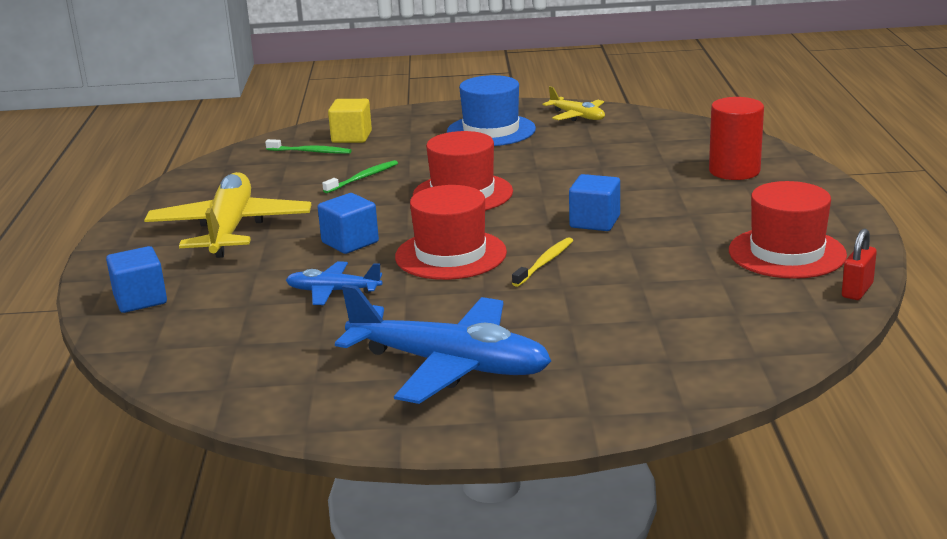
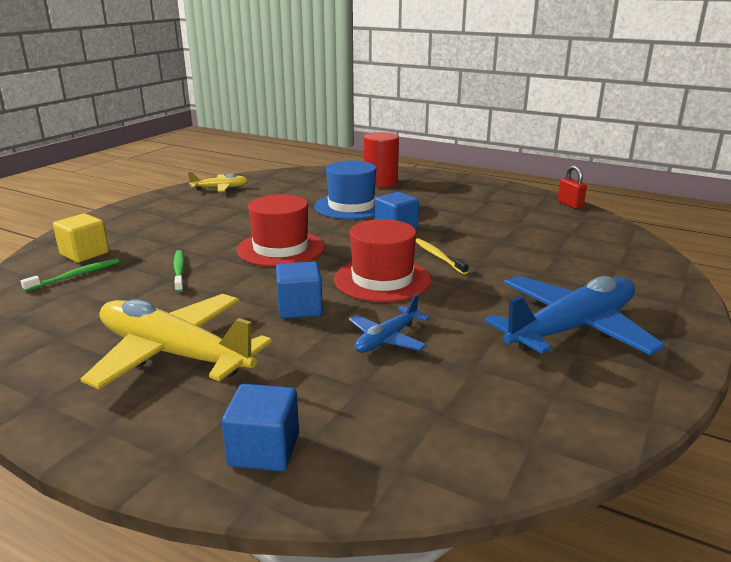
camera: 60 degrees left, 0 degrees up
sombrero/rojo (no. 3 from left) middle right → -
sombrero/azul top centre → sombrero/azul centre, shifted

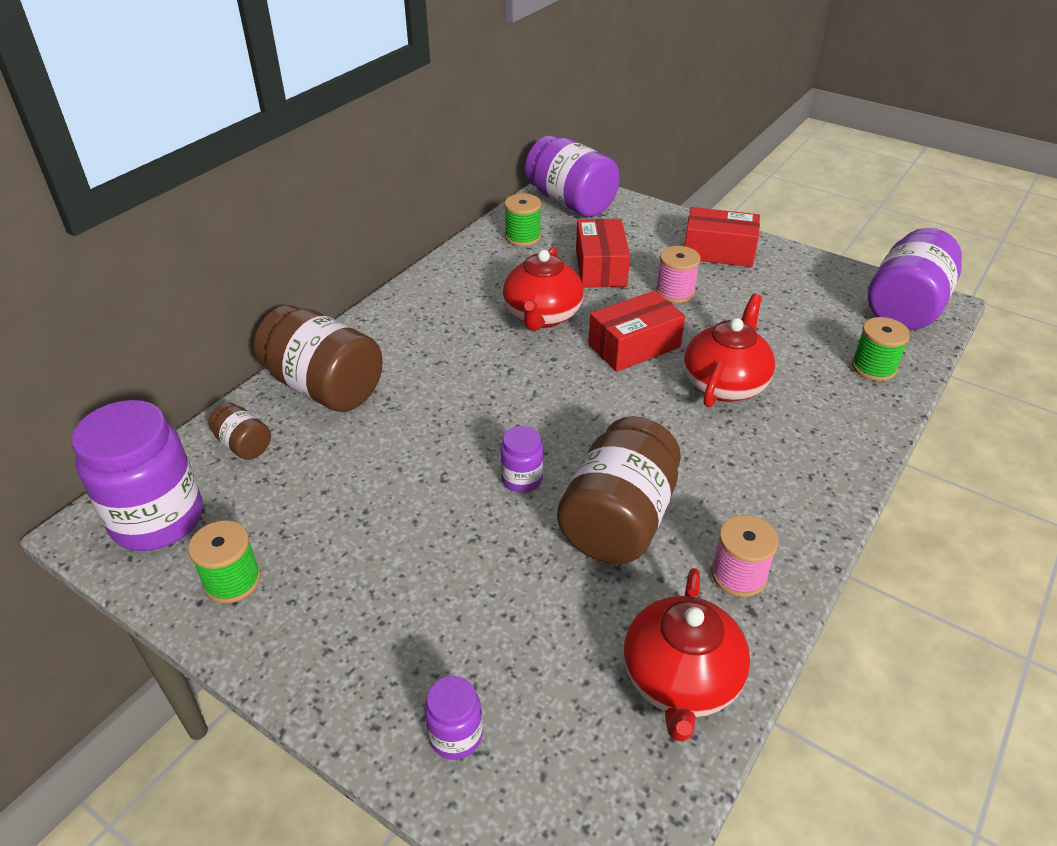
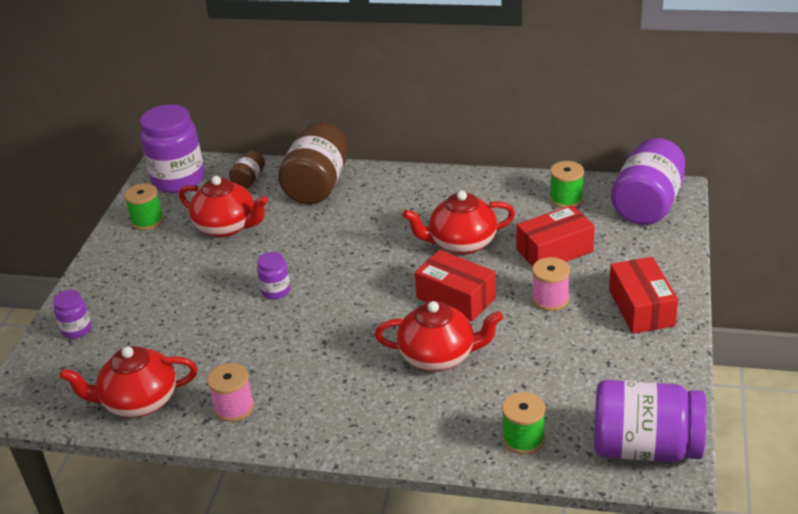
camera: 70 degrees right, 5 degrees down
tarro/marrón (no. 3 from left) centre → -
- → tetera/rojo (no. 2 from left) middle left

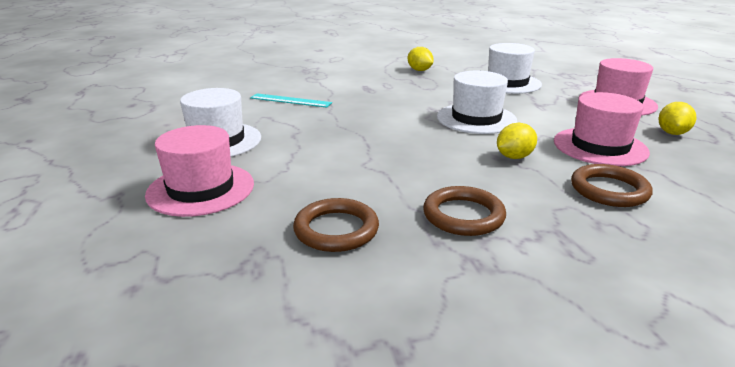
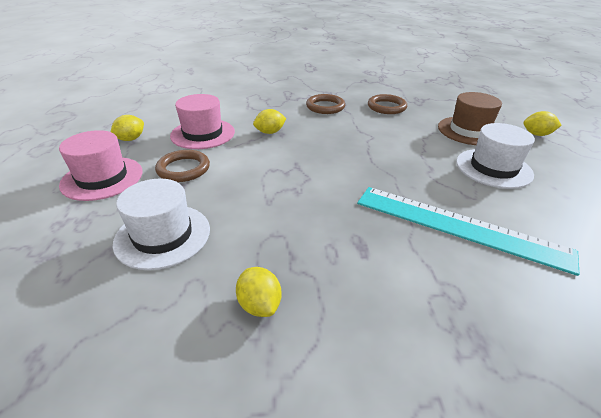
camera: 170 degrees left, 10 degrees up
sombrero/blanco (no. 2 from left) top centre → -
- → limón/amarillo (no. 4 from left) top right
anillo/marrón (no. 3 from left in the first image) middle right → anillo/marrón (no. 1 from left) middle left, shifted
sombrero/rosa (no. 1 from left) middle left → sombrero/marrón top right
regla/turquesa top centre → regla/turquesa middle right, x1.99

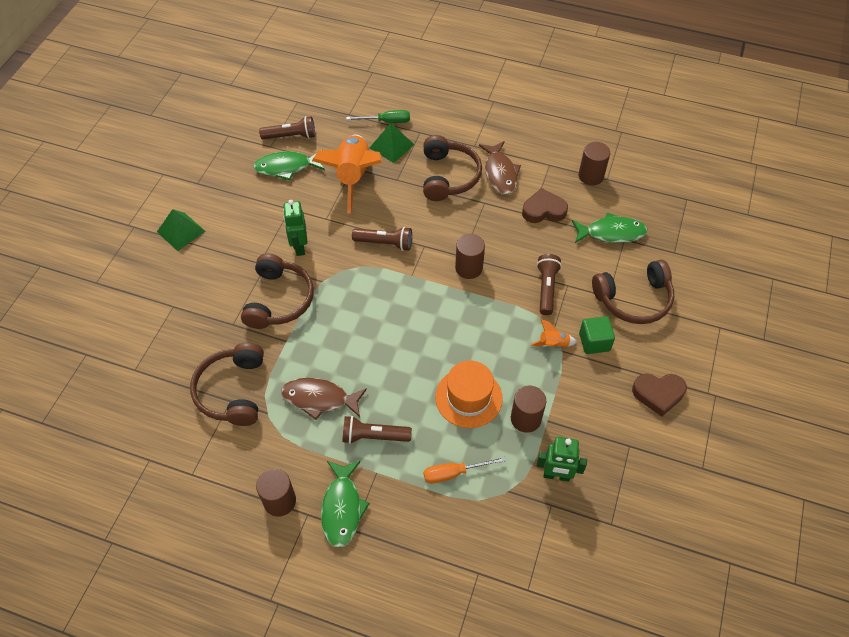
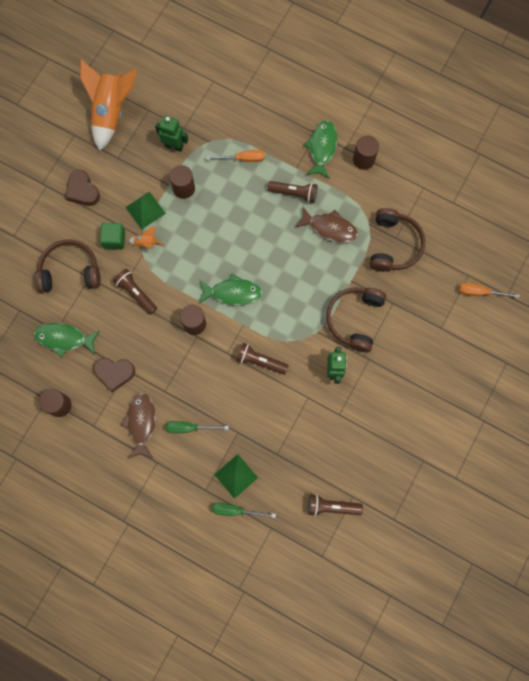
camera: 170 degrees left, 20 degrees up
sombrero/naranja centre → -
- → destornillador/naranja (no. 2 from left) middle right
pirámide/verde (no. 1 from left) middle left → pirámide/verde (no. 1 from left) top left, shifted
pez/verde (no. 1 from left in the first image) top centre → pez/verde (no. 2 from left) centre, shifted
cohete/naranja (no. 1 from left) top centre → cohete/naranja (no. 1 from left) top left, shifted
auriculares/marrón (no. 3 from left) top centre → destornillador/verde (no. 1 from left) centre
lámpara de mano/marrón (no. 4 from left in the first image) centre → lámpara de mano/marrón (no. 1 from left) middle left, 120 degrees clockwise
corazón/marrón (no. 2 from left in the first image) middle right → corazón/marrón (no. 1 from left) top left, 135 degrees counterclockwise

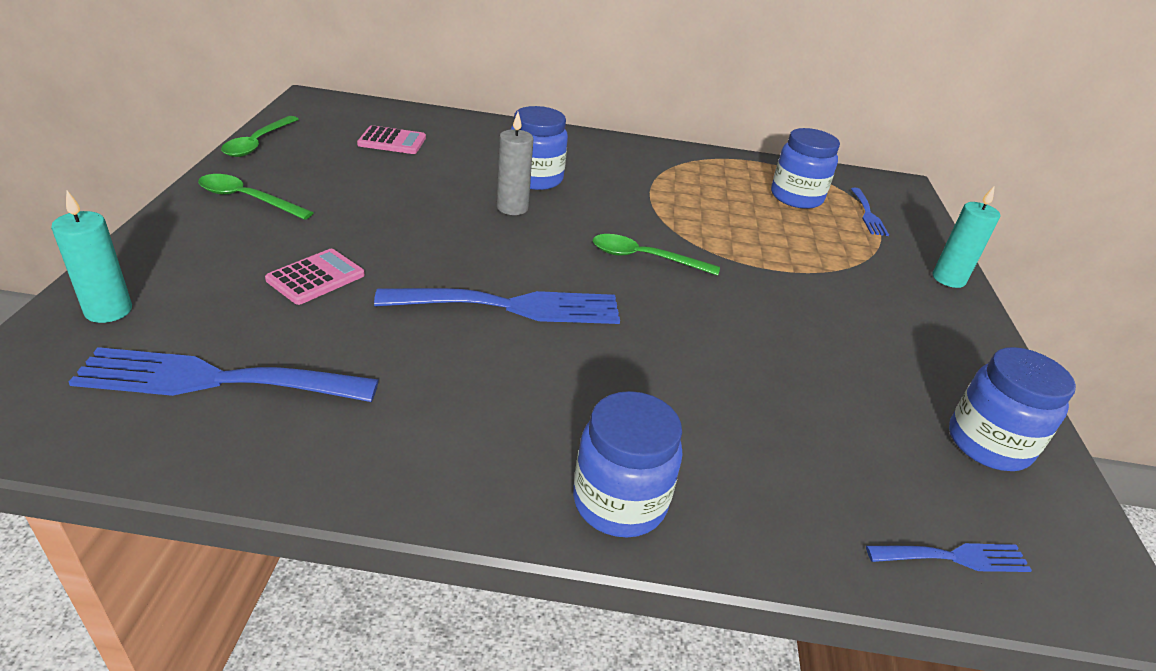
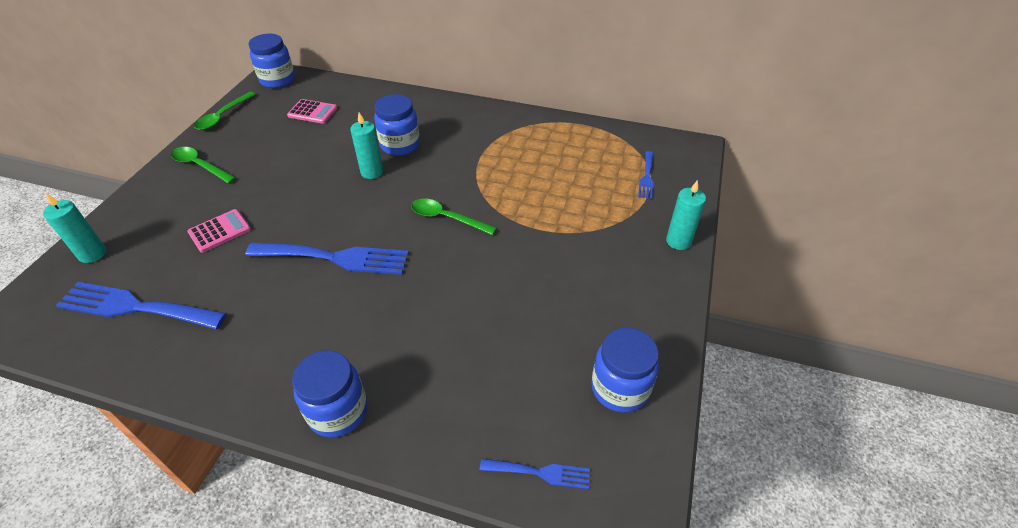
camera: 15 degrees right, 10 degrees up
tarro/azul (no. 3 from left in the first image) top right → tarro/azul (no. 1 from left) top left, shifted
vela/gris top centre → vela/turquesa (no. 2 from left) top centre

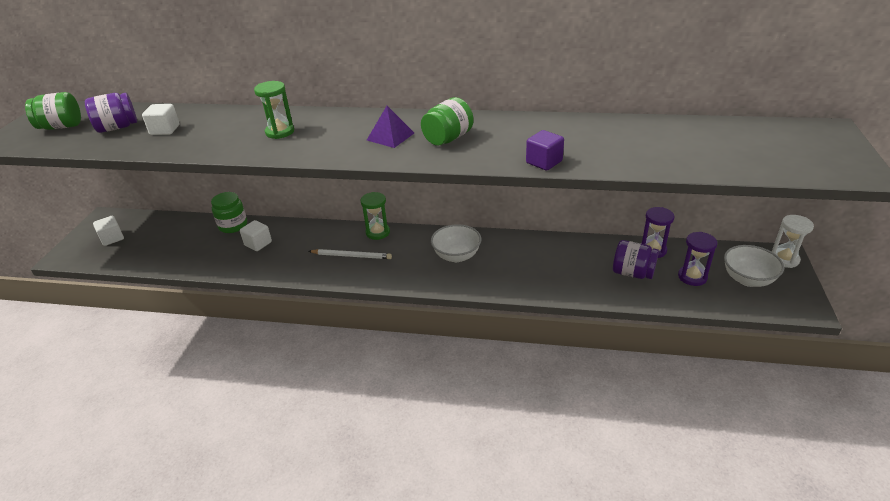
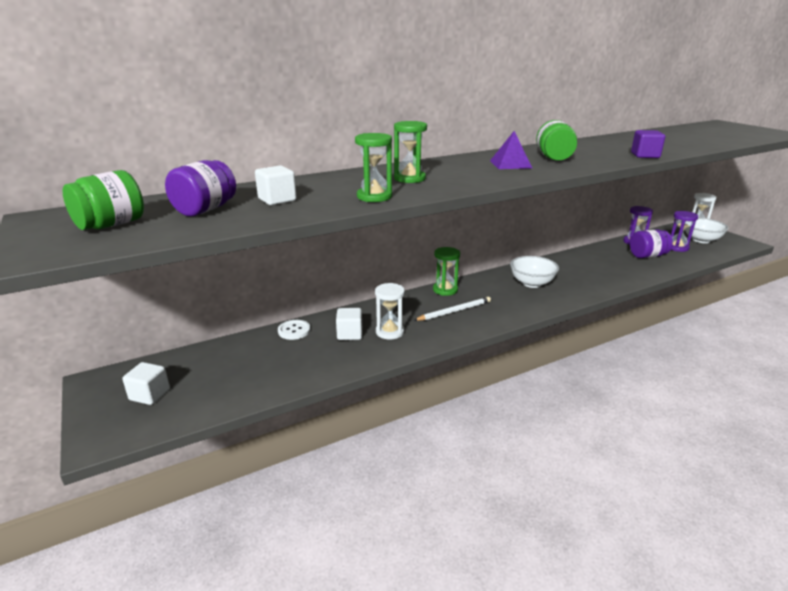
camera: 40 degrees left, 10 degrees down
- → reloj de arena/verde (no. 1 from left) top centre
- → reloj de arena/blanco (no. 1 from left) centre
tarro/verde (no. 2 from left) middle left → botón/blanco centre

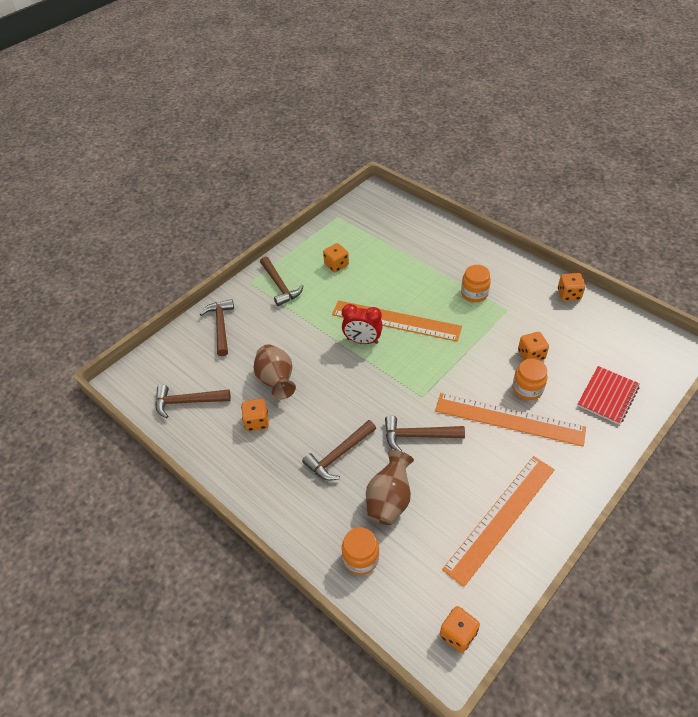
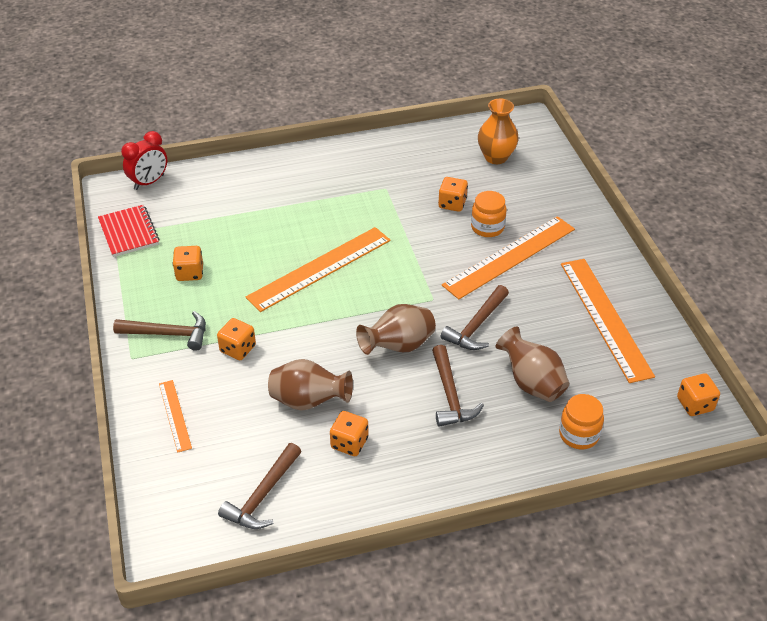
camera: 60 degrees left, 5 degrees down
tarro/naranja (no. 2 from left) middle right → -
- → florero/marrón (no. 2 from left) centre
- → florero/naranja top centre
despertador/rojo centre → despertador/rojo top left, shifted
dado/naranja (no. 5 from left in the first image) middle right → dado/naranja (no. 2 from left) middle left, shifted
cuaderno/rojo middle right → cuaderno/rojo middle left, shifted
martillo/marrón (no. 2 from left) middle left → regla/naranja (no. 1 from left) bottom left

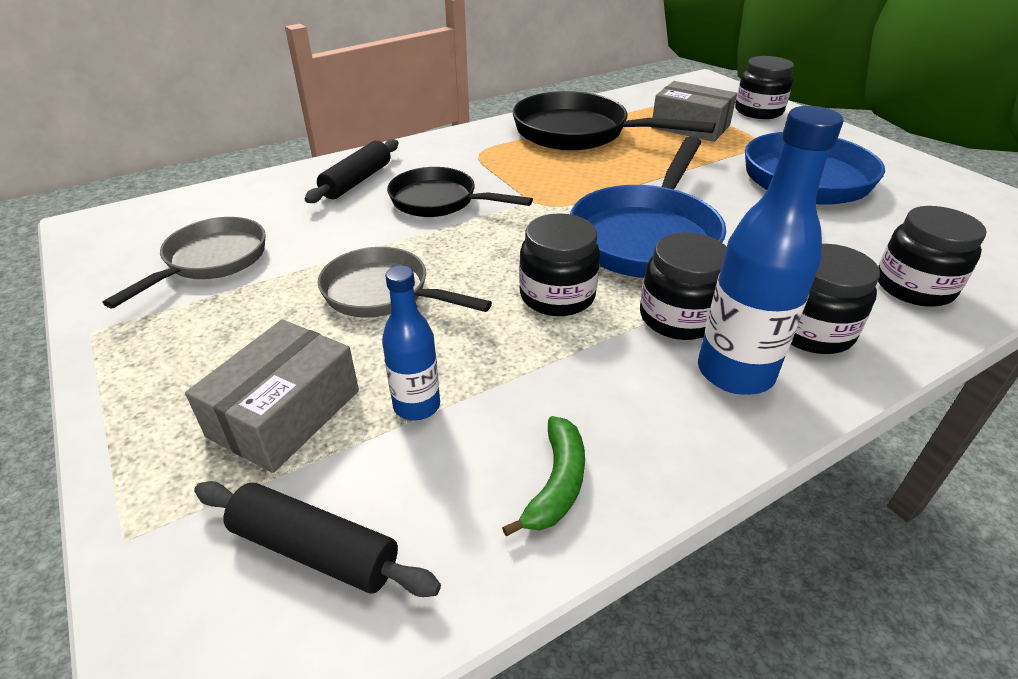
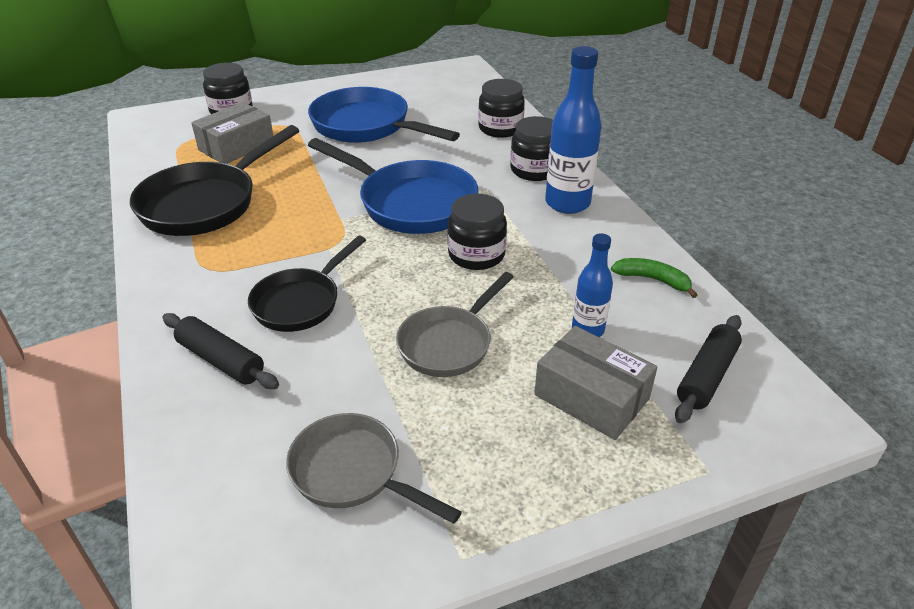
camera: 80 degrees left, 0 degrees up
tarro/negro (no. 2 from left) middle right → -

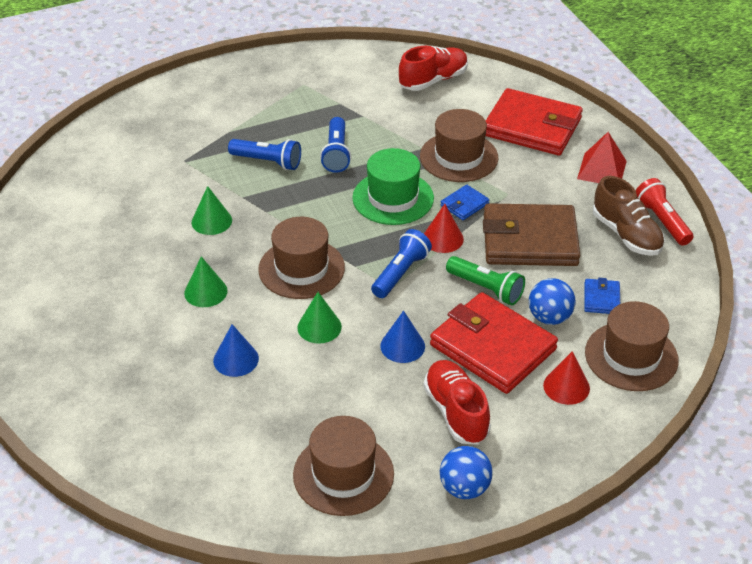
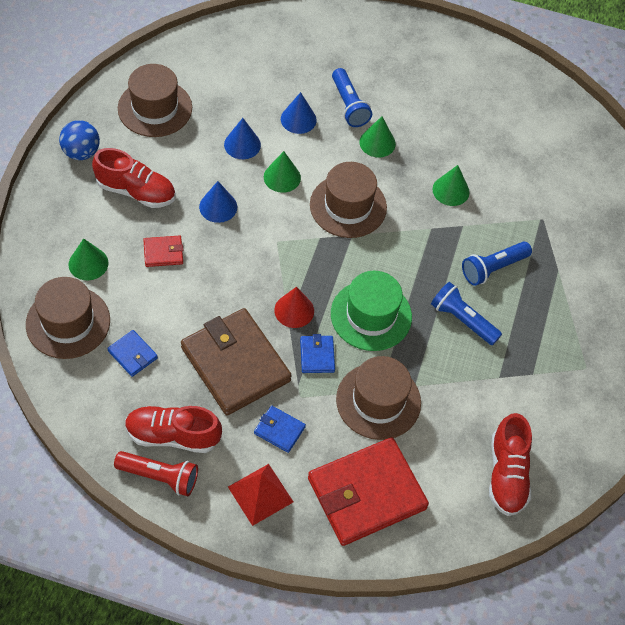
camera: 125 degrees right, 15 degrees up
lámpara de mano/verde centre → -
pelota/azul (no. 2 from left) middle right → -
- → cono/azul (no. 2 from left) top centre
- → cartera/azul (no. 2 from left) bottom centre
lámpara de mano/azul (no. 3 from left in the first image) centre → lámpara de mano/azul (no. 1 from left) top centre, shifted
cono/rojo (no. 2 from left) bottom right → cono/verde (no. 1 from left) middle left
zapato/marrón middle right → zapato/rojo (no. 2 from left) bottom left
cartera/marrón middle right → cartera/marrón centre, 75 degrees counterclockwise
cartera/rojo (no. 1 from left) centre → cartera/rojo (no. 1 from left) middle left, x0.44

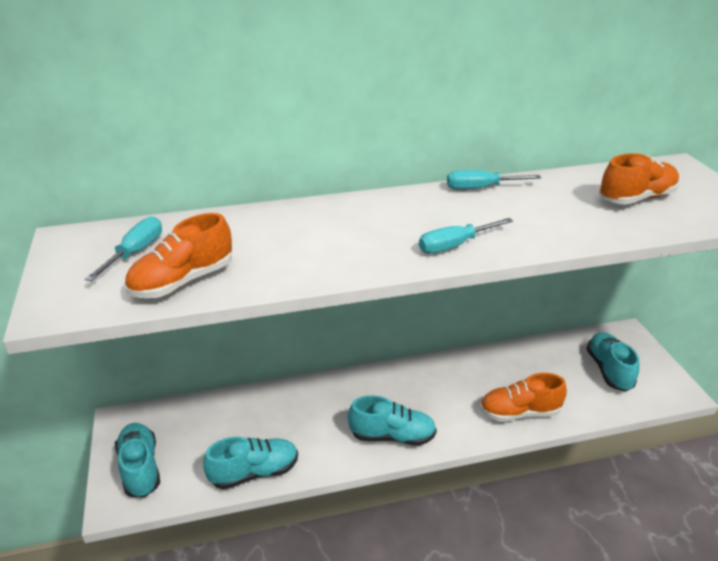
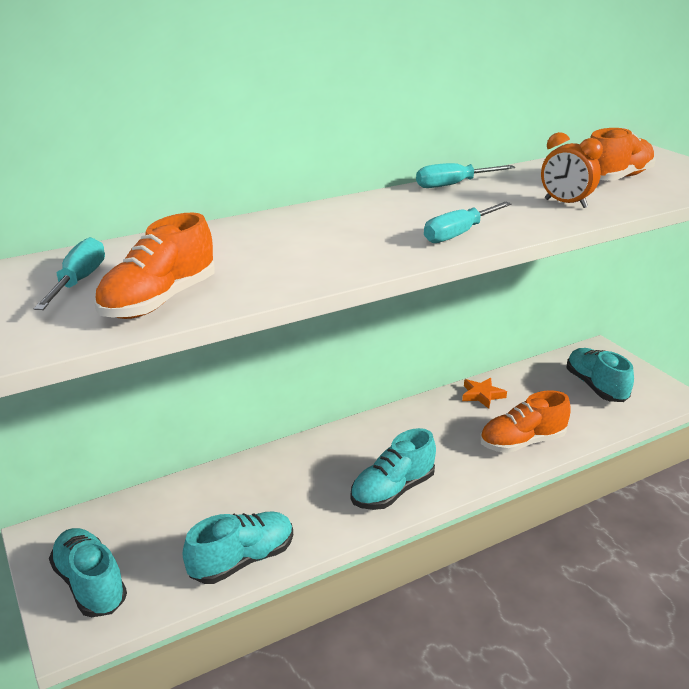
camera: 15 degrees left, 5 degrees down
- → estrella/naranja middle right
- → despertador/naranja top right
zapato/turquesa (no. 3 from left) bottom centre, 150 degrees clockwise

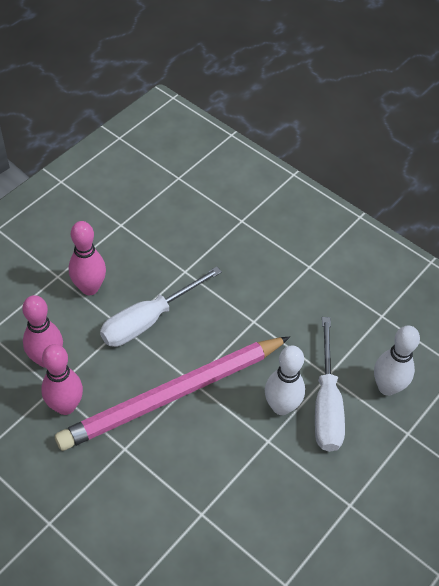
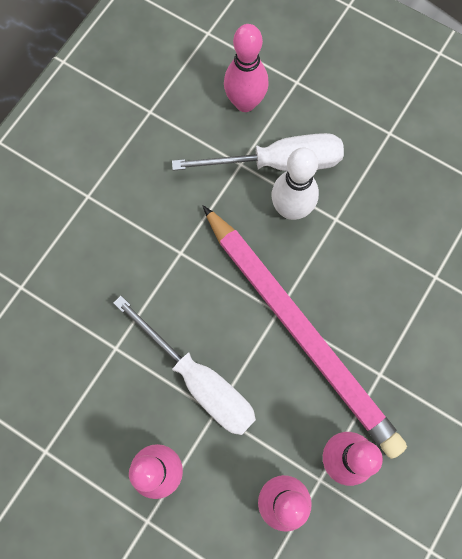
camera: 95 degrees left, 20 degrees up
bolo/blanco (no. 2 from left) middle right → bolo/rosa (no. 2 from left) top centre

